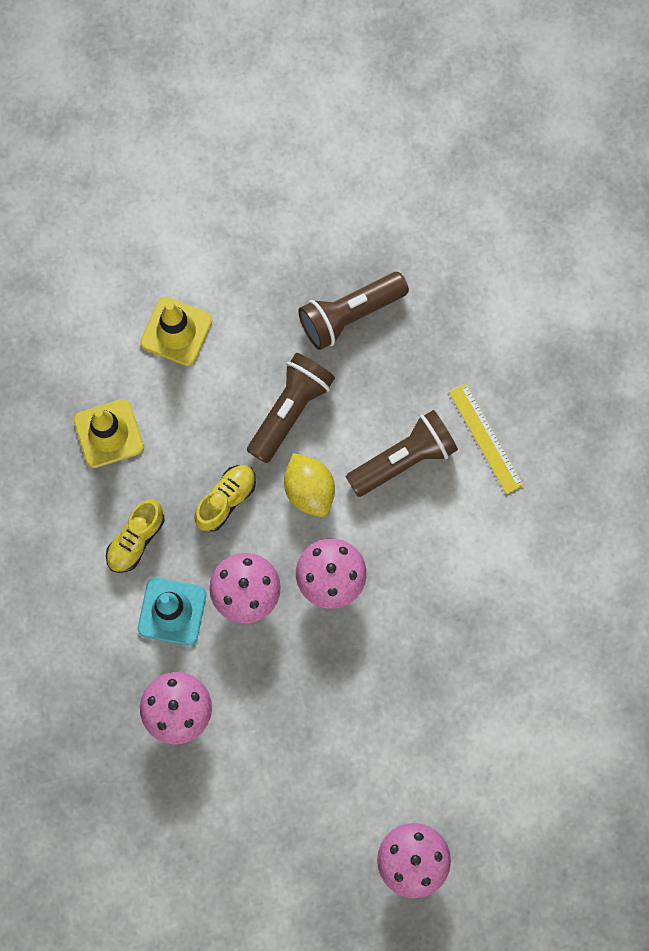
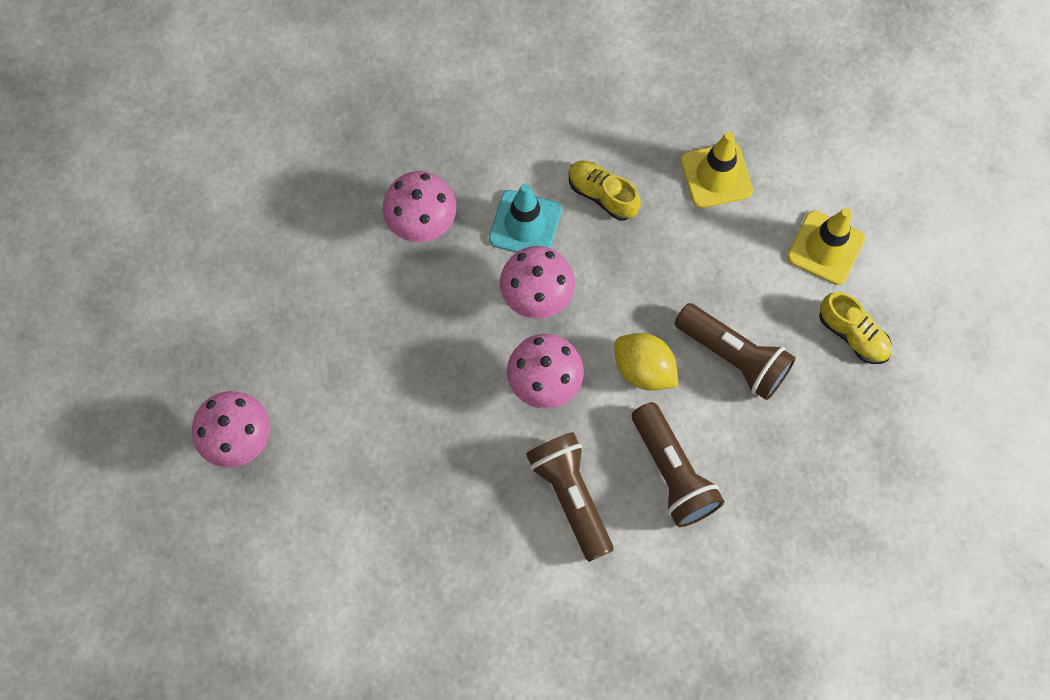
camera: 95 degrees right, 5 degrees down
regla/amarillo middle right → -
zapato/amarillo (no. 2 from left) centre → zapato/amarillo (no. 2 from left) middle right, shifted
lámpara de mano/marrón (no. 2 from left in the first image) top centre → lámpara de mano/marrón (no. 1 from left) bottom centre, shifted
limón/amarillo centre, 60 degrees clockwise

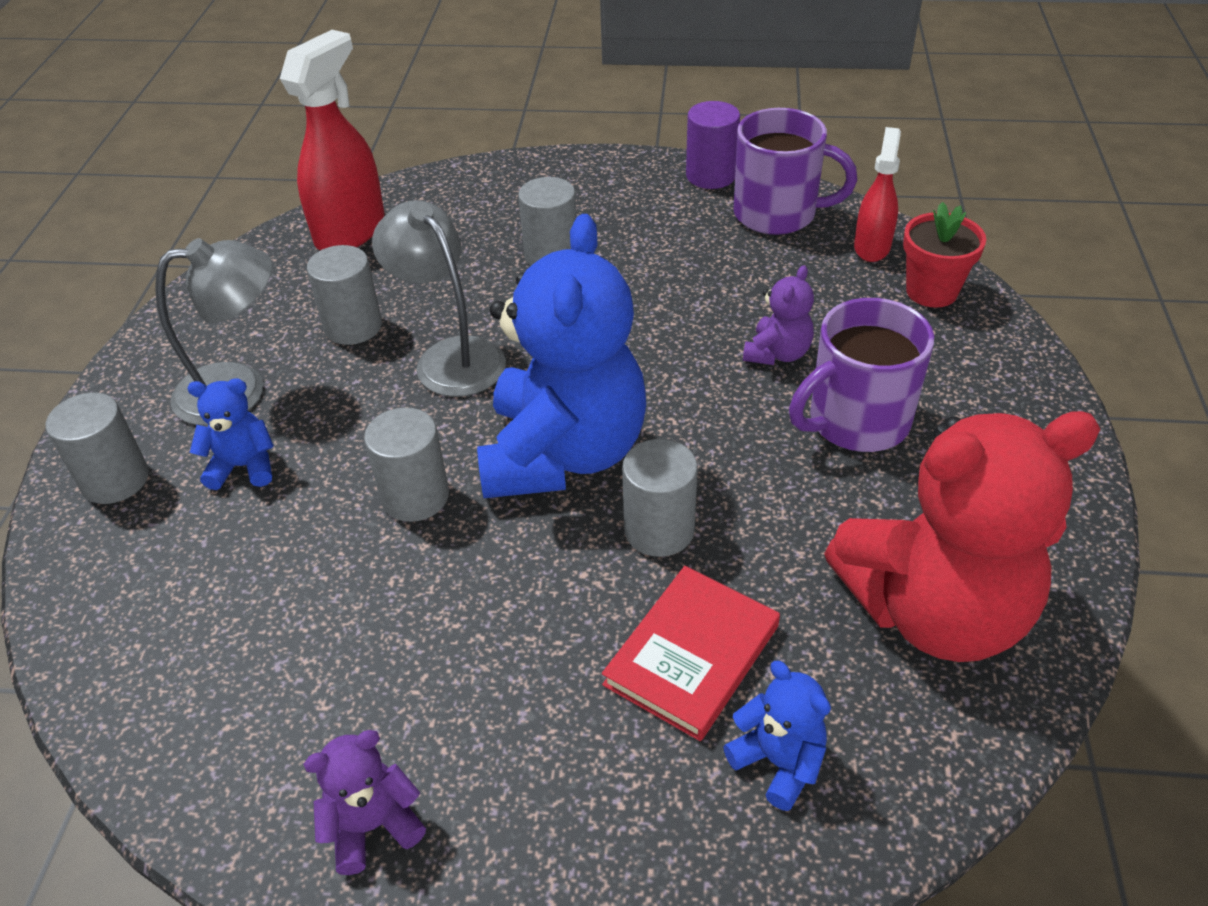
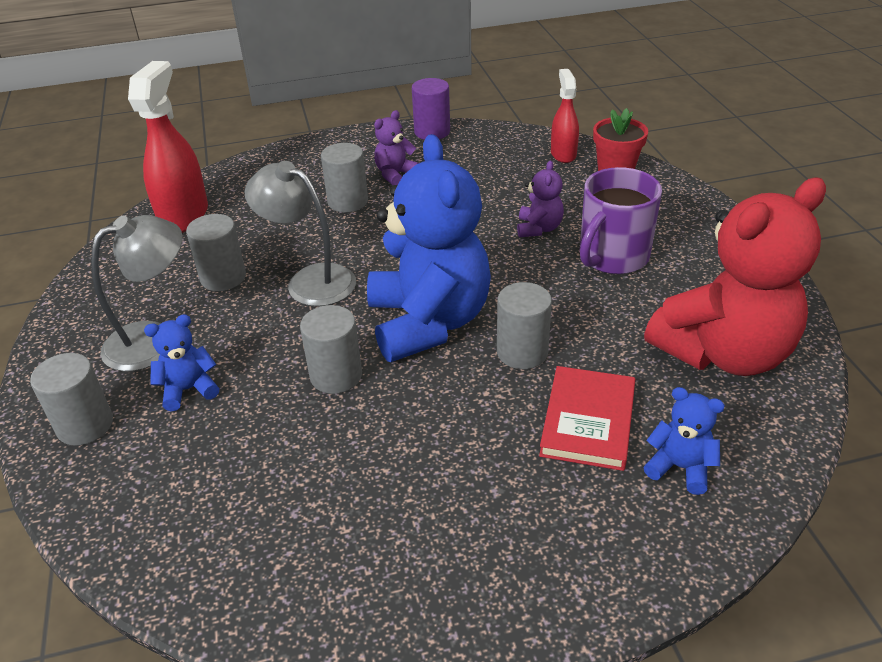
camera: 20 degrees left, 5 degrees down
taza/morado (no. 1 from left) top centre → -
osito/morado (no. 1 from left) bottom left → osito/morado (no. 1 from left) top centre, shifted

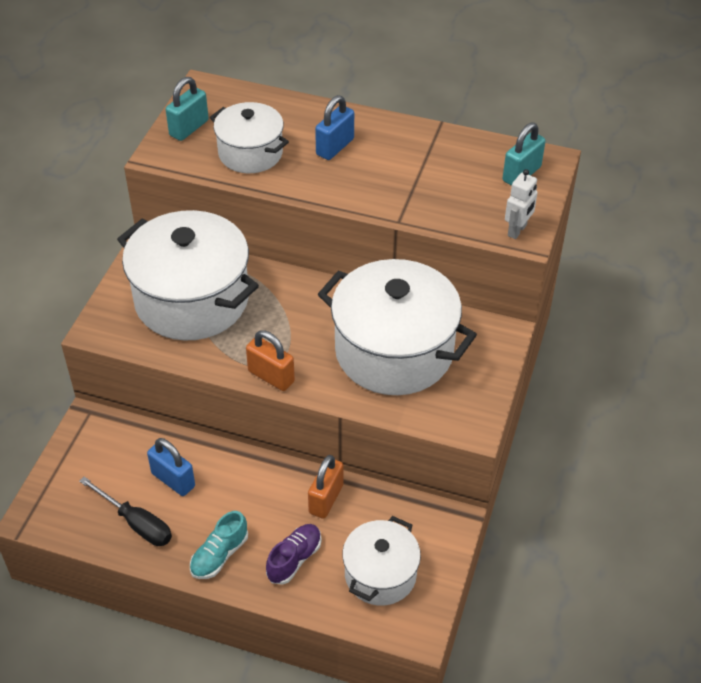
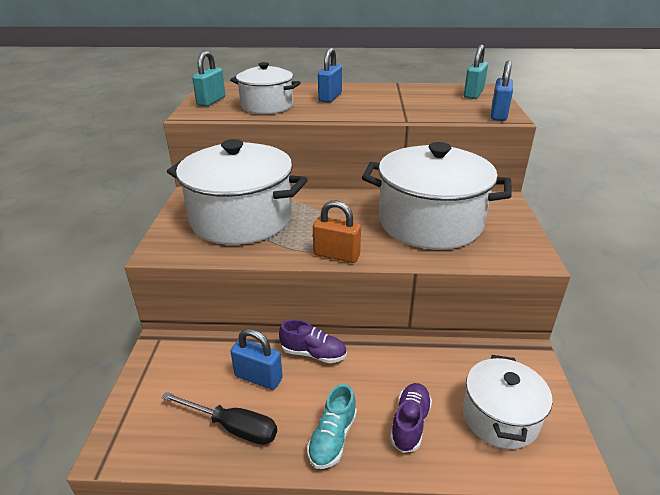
camera: 15 degrees left, 15 degrees down
candado/naranja (no. 2 from left) bottom centre → -
- → zapato/morado (no. 1 from left) bottom centre
robot/blanco top right → candado/azul (no. 3 from left) top right

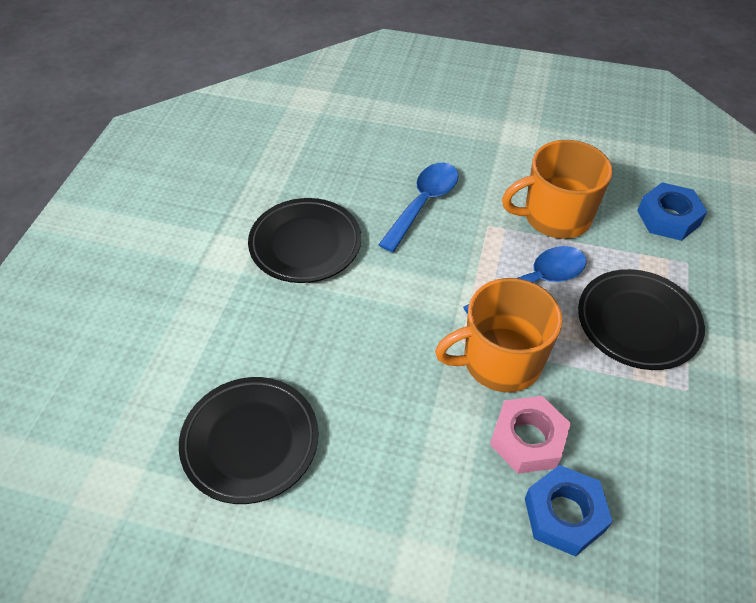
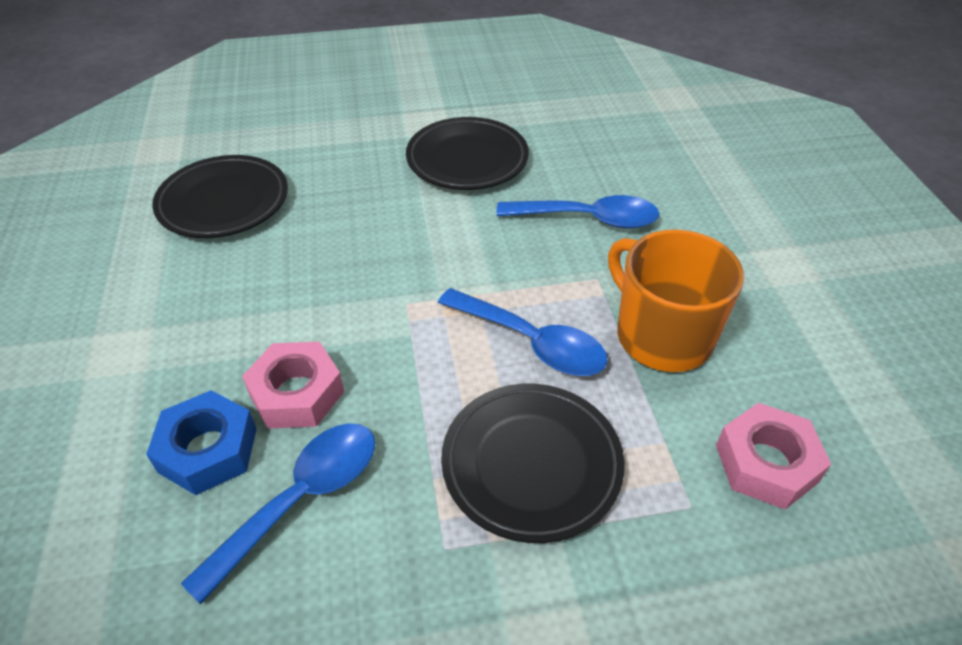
camera: 65 degrees right, 5 degrees down
taza/naranja (no. 1 from left) centre → -
- → cuchara/azul (no. 1 from left) bottom left
tuerca/azul (no. 2 from left) middle right → tuerca/rosa (no. 2 from left) bottom right

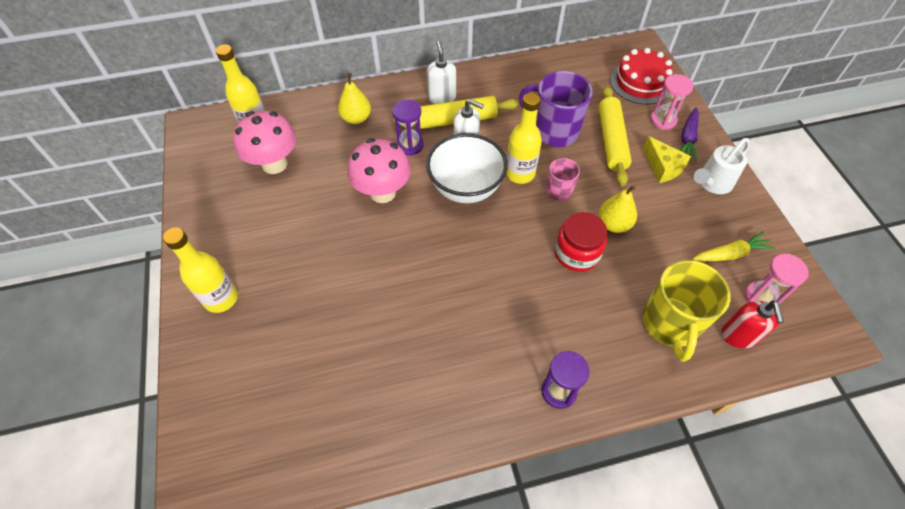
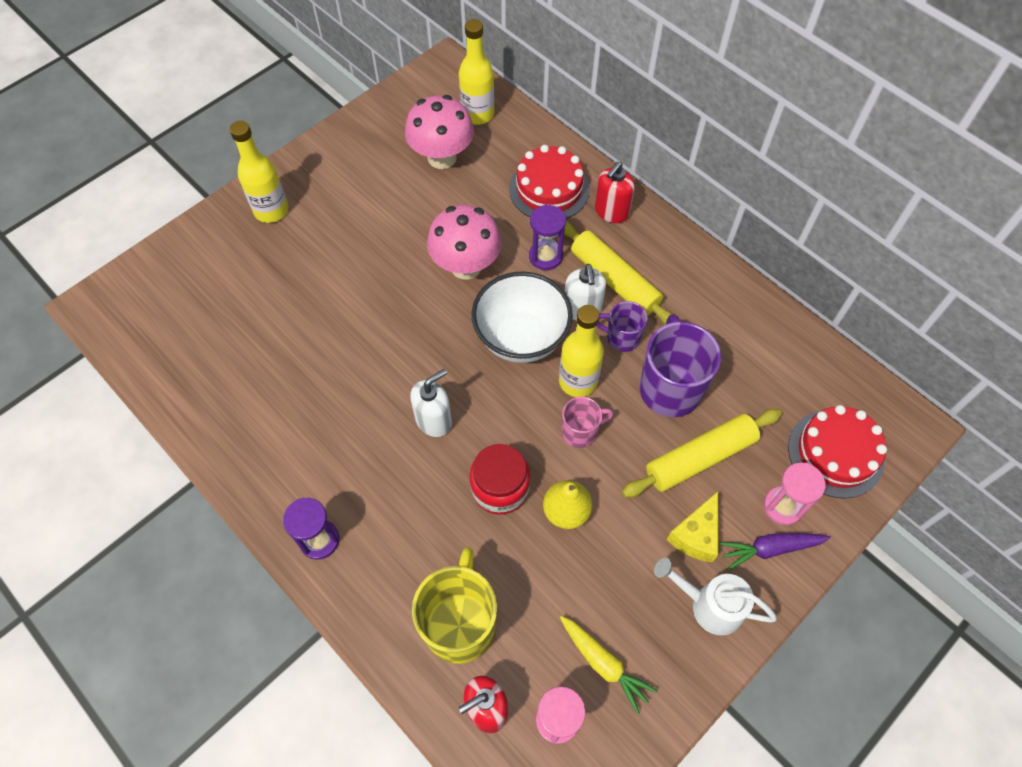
camera: 60 degrees right, 5 degrees up
- → dispensador de jabón/rojo (no. 2 from left) top centre
- → taza/morado (no. 1 from left) centre
dispensador de jabón/blanco (no. 1 from left) top centre → dispensador de jabón/blanco (no. 1 from left) centre, shifted
pera/amarillo (no. 1 from left) top centre → tarta/rojo (no. 1 from left) top centre
taza/amarillo middle right → taza/amarillo bottom centre, 120 degrees clockwise

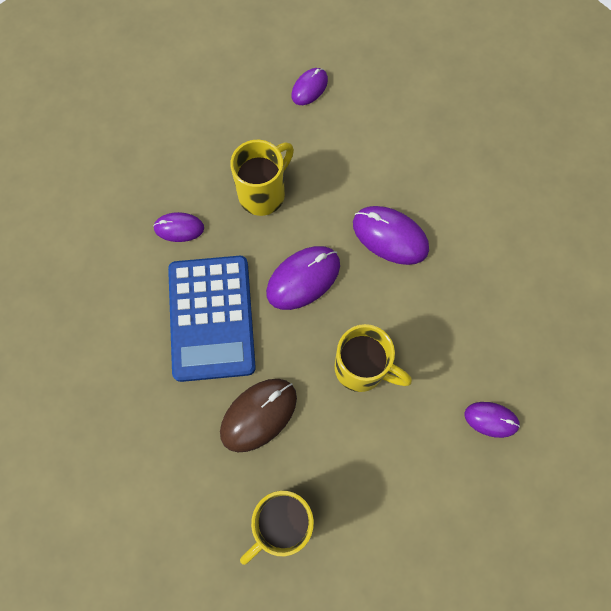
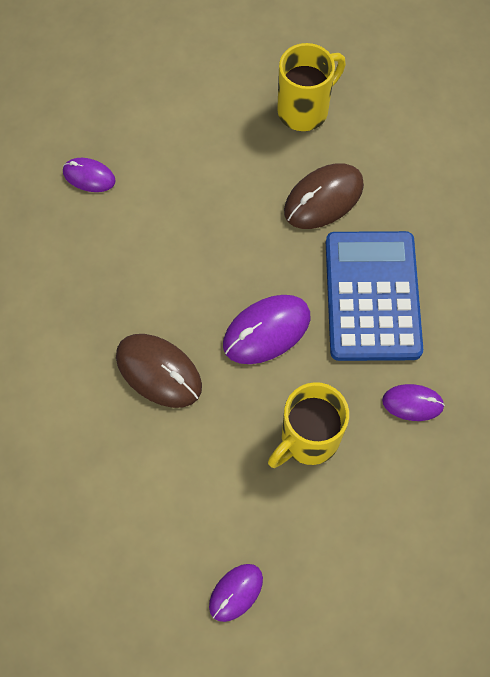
camera: 175 degrees left, 5 degrees down
taza/amarillo (no. 3 from left) centre → -
ratón/morado (no. 4 from left) centre → ratón/marrón (no. 1 from left) middle left

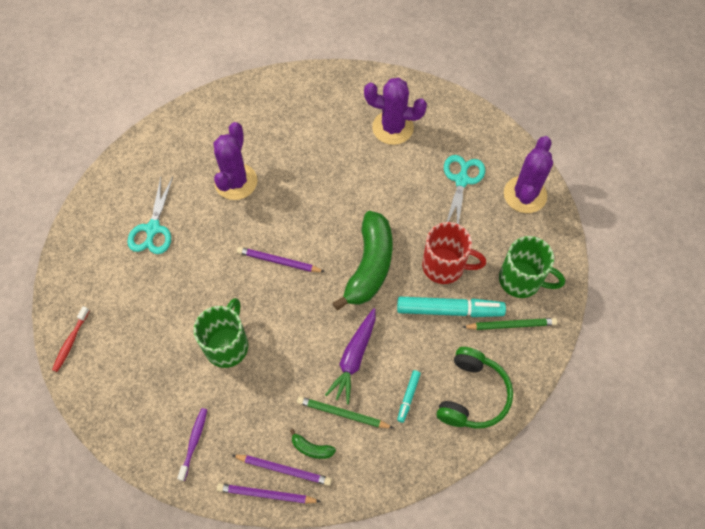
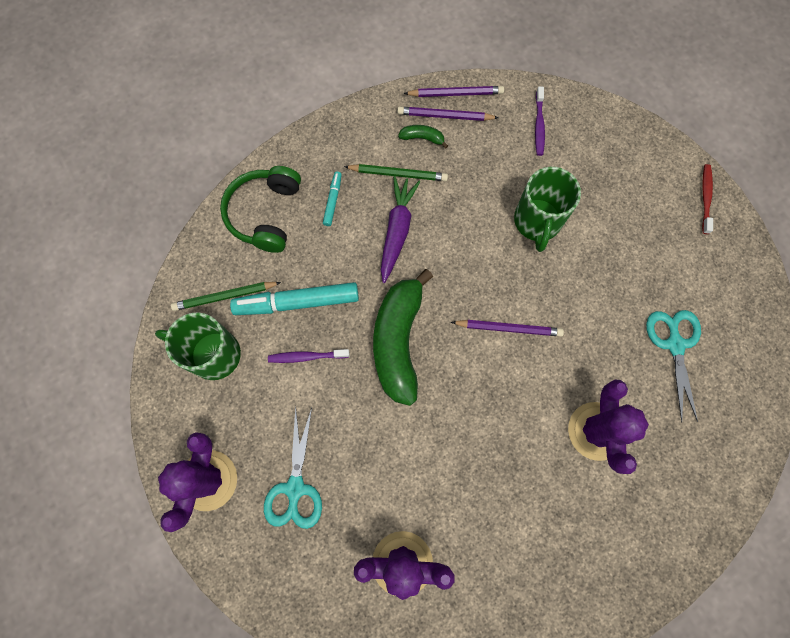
camera: 170 degrees right, 10 degrees up
taza/rojo centre → cepillo de dientes/morado (no. 1 from left) centre

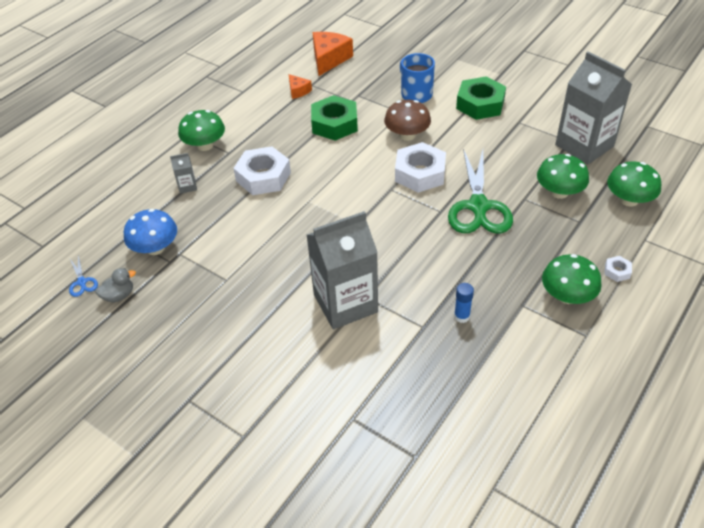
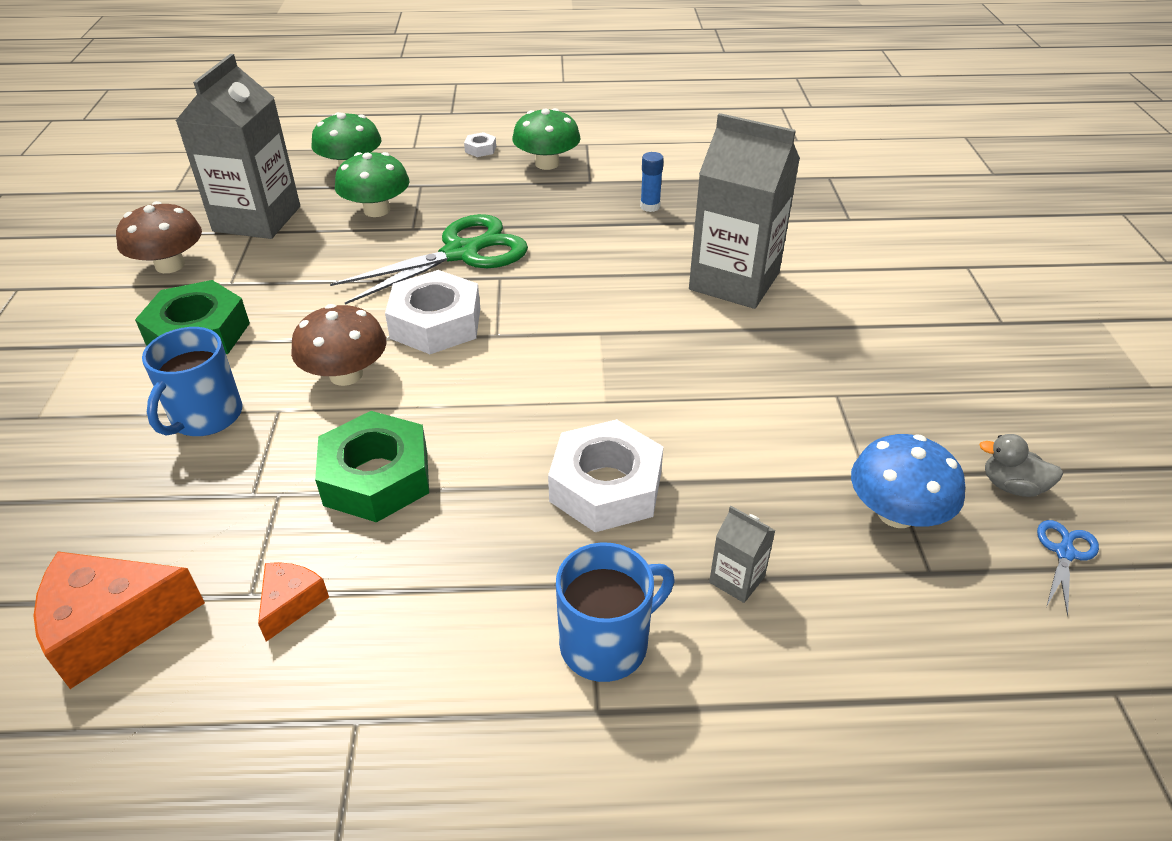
camera: 130 degrees left, 5 degrees down
- → seta/marrón (no. 1 from left) top left
seta/verde (no. 1 from left) top left → taza/azul (no. 2 from left) bottom centre

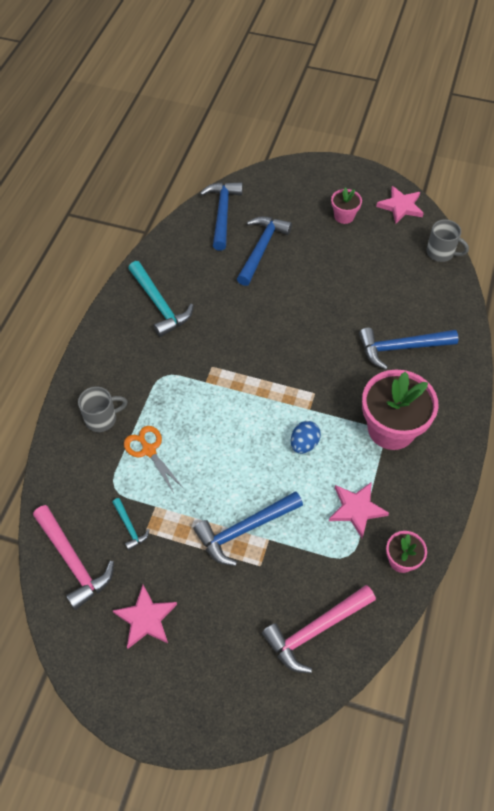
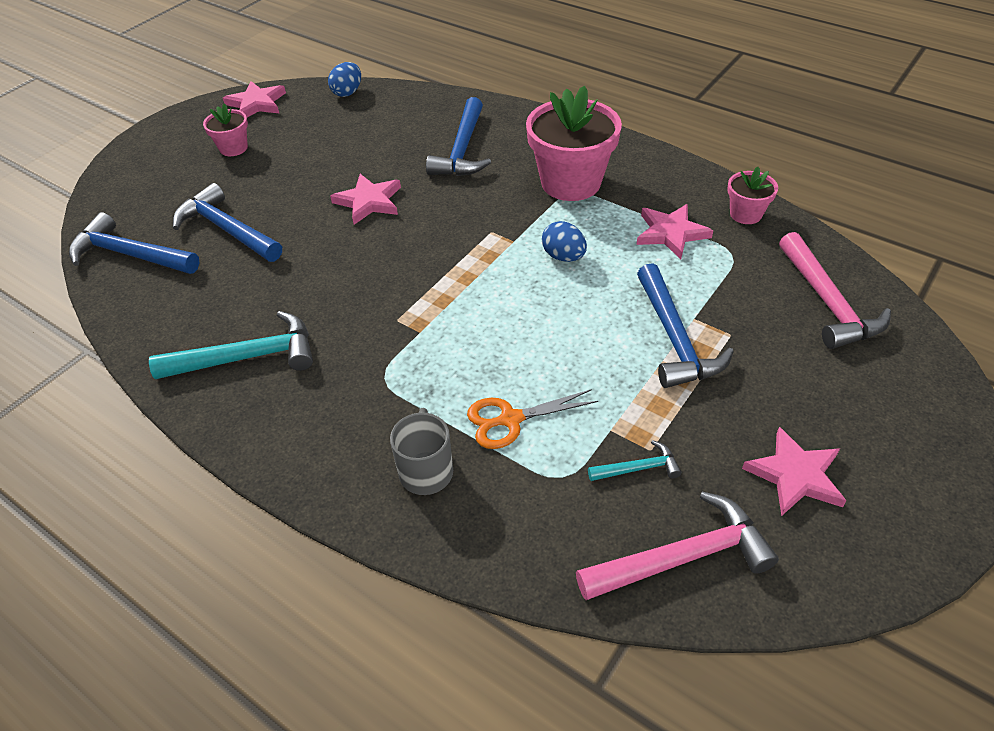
camera: 70 degrees left, 10 degrees down
- → estrella/rosa (no. 2 from left) top centre
taza/gris (no. 2 from left) top right → huevo/azul (no. 1 from left) top centre

